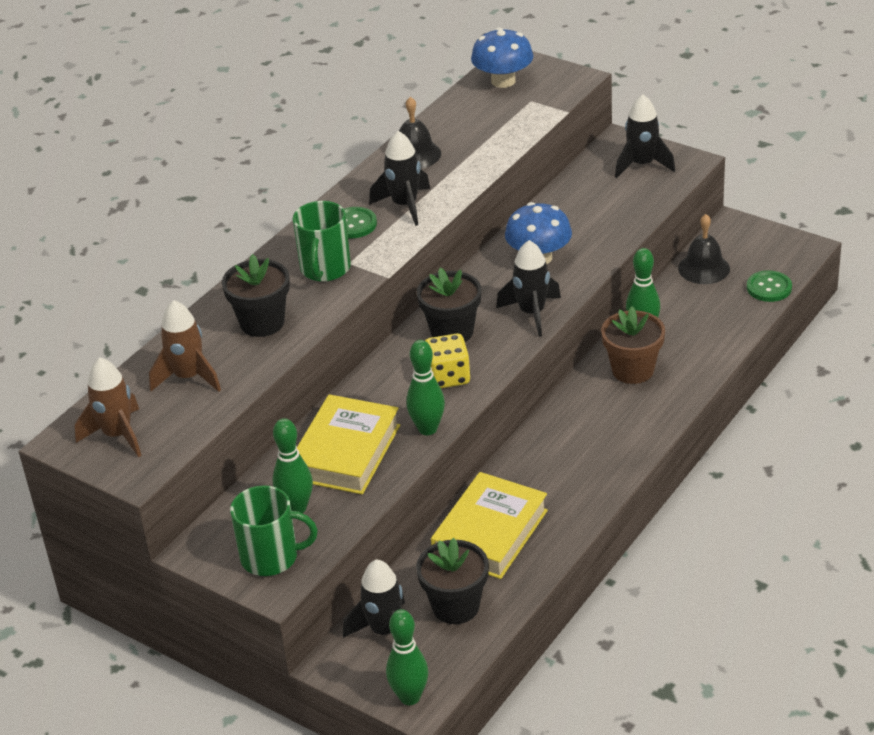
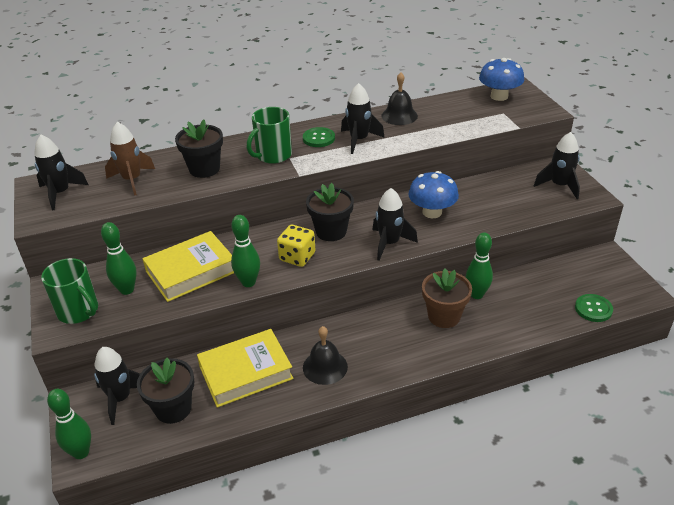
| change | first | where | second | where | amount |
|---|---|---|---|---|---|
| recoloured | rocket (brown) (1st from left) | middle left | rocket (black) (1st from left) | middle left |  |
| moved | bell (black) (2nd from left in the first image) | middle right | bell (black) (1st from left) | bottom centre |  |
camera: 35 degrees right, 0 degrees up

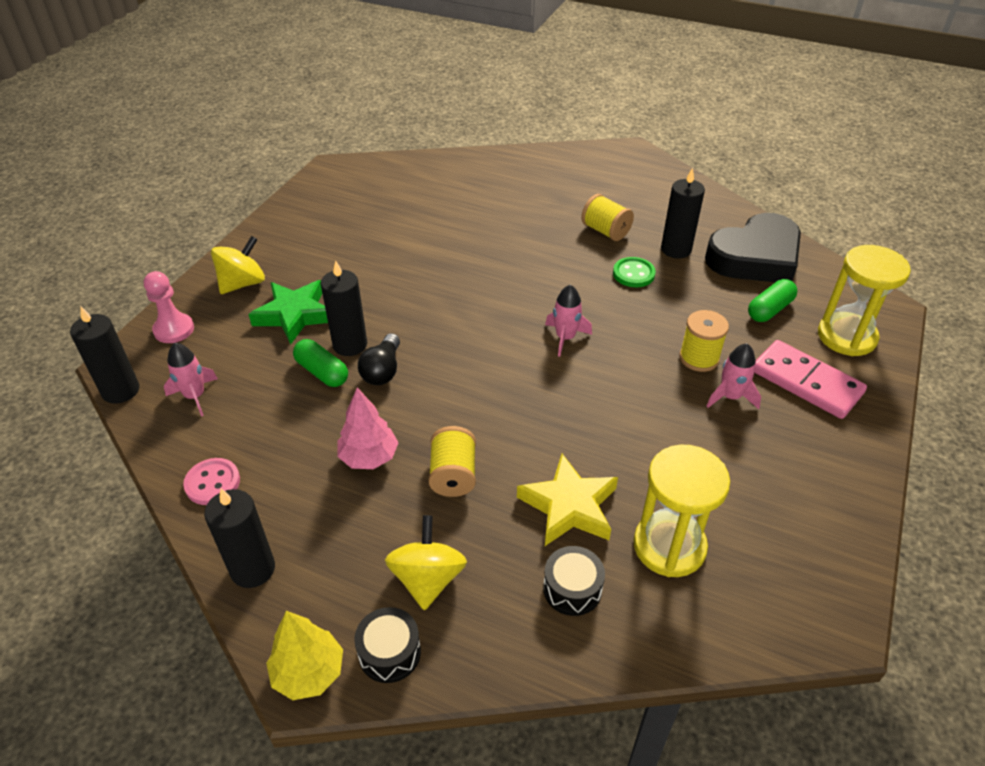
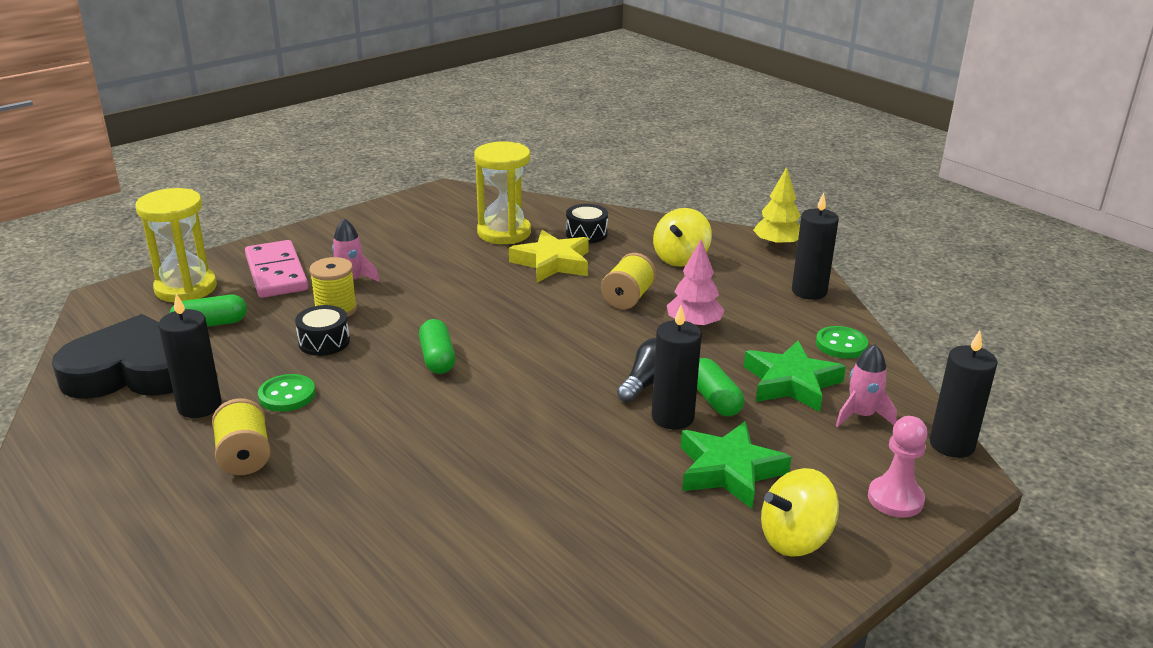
| change | first | where | second | where | amount |
|---|---|---|---|---|---|
| recoloured | button (pink) | middle left | button (green) (2nd from left) | middle right |  |
| moved | drum (black) (1st from left) | bottom centre |  | middle left |  |
| replaced | rocket (pink) (2nd from left) | centre | capsule (green) (2nd from left) | centre |  |
| added |  |  | star (green) (2nd from left) | middle right |  |
camera: 155 degrees left, 15 degrees down

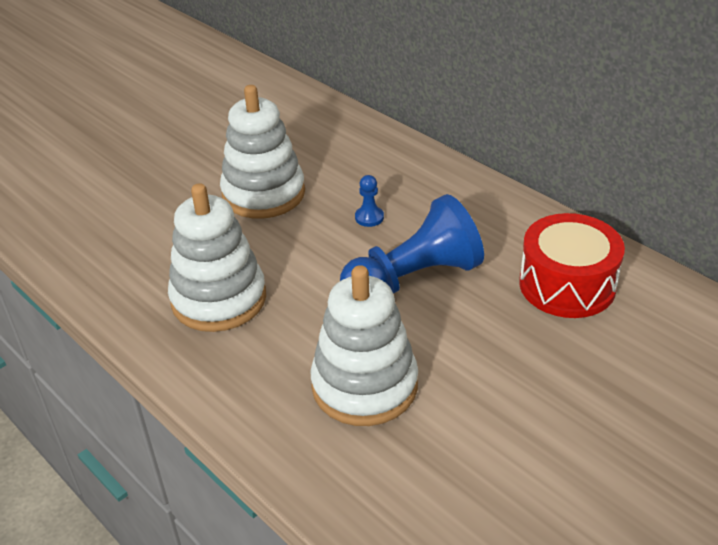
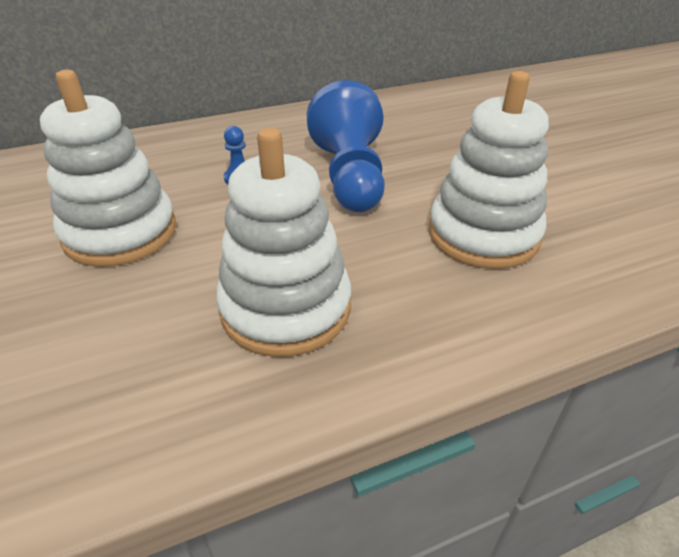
| change | first | where | second | where | amount |
|---|---|---|---|---|---|
| removed | drum (red) | middle right |  |  |  |
camera: 70 degrees left, 0 degrees up

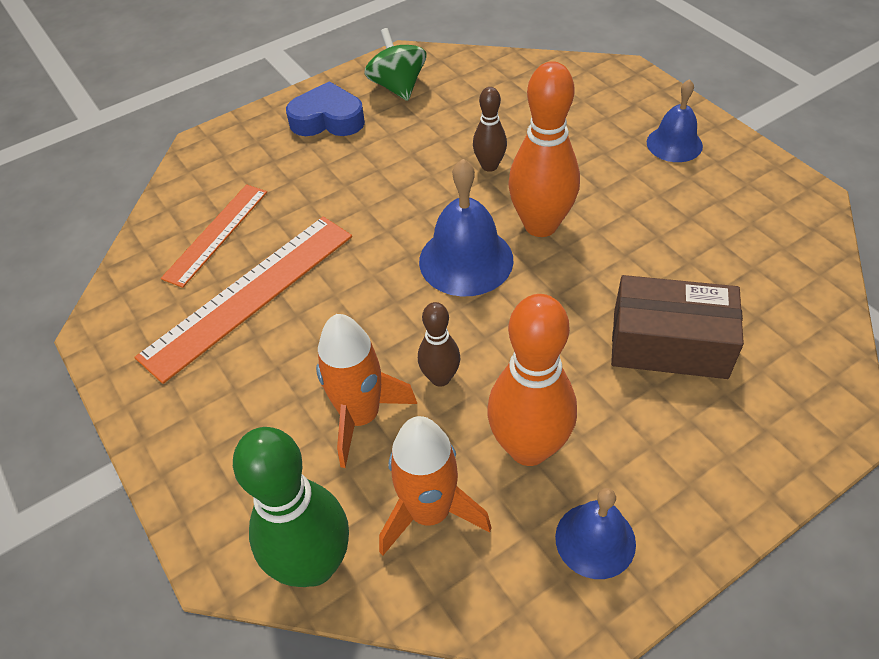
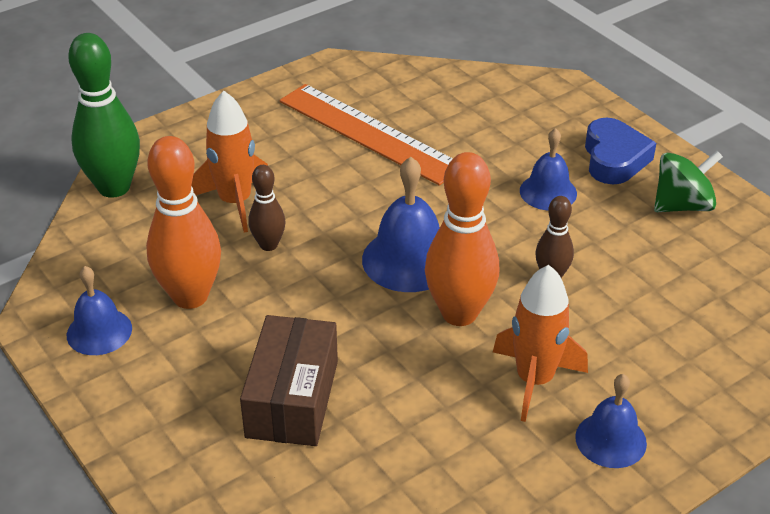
| change | first | where | second | where | amount |
|---|---|---|---|---|---|
| removed | ruler (orange) (1st from left) | middle left |  |  |  |
| moved | rocket (orange) (2nd from left) | bottom centre |  | bottom right |  |
| added |  |  | bell (blue) (3rd from left) | top right |  |
camera: 85 degrees right, 10 degrees down

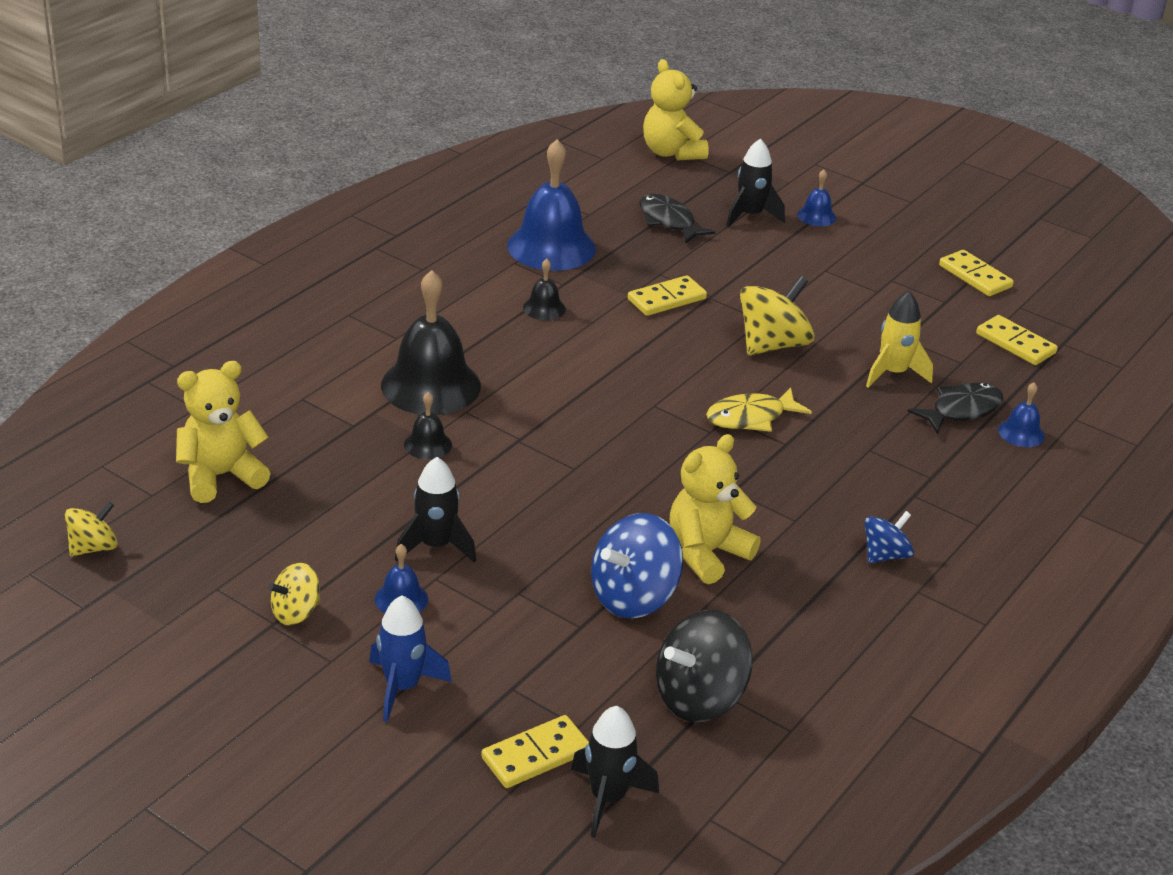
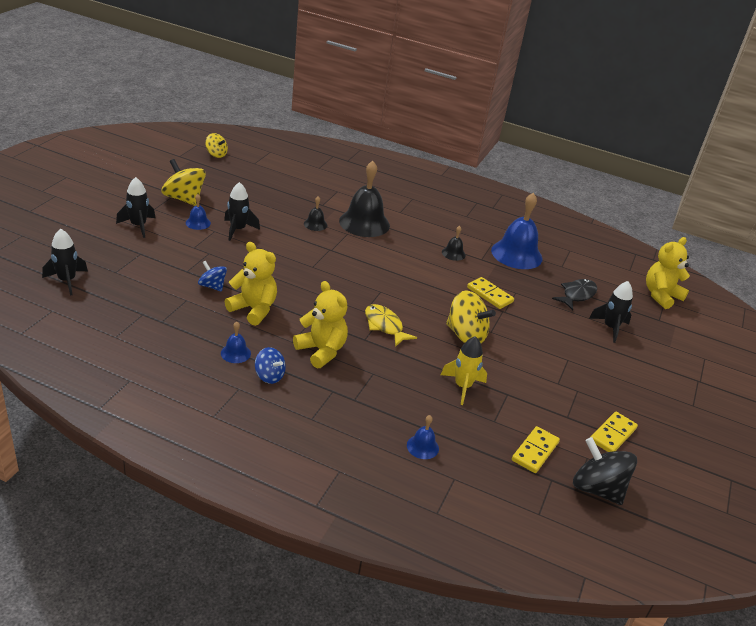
| change | first | where | second | where | amount |
|---|---|---|---|---|---|
| moved | teddy bear (yellow) (1st from left in the first image) | middle left | teddy bear (yellow) (2nd from left) | centre |  |
| resized | spinning top (yellow) (2nd from left in the first image) | bottom left | spinning top (yellow) (1st from left) | top left | x1.71 |
| recoloured | rocket (blue) | bottom centre | rocket (black) (2nd from left) | top left |  |
| removed | domino (yellow) (1st from left) | bottom centre |  |  |  |
| resized | spinning top (blue) (1st from left) | centre |  | middle left | x0.58 |
| moved | spinning top (black) | bottom centre |  | bottom right |  |
| moved | bell (blue) (3rd from left in the first image) | top right | bell (blue) (2nd from left) | middle left |  |
| removed | fish (black) (2nd from left) | middle right |  |  |  |
camera: 75 degrees right, 0 degrees up

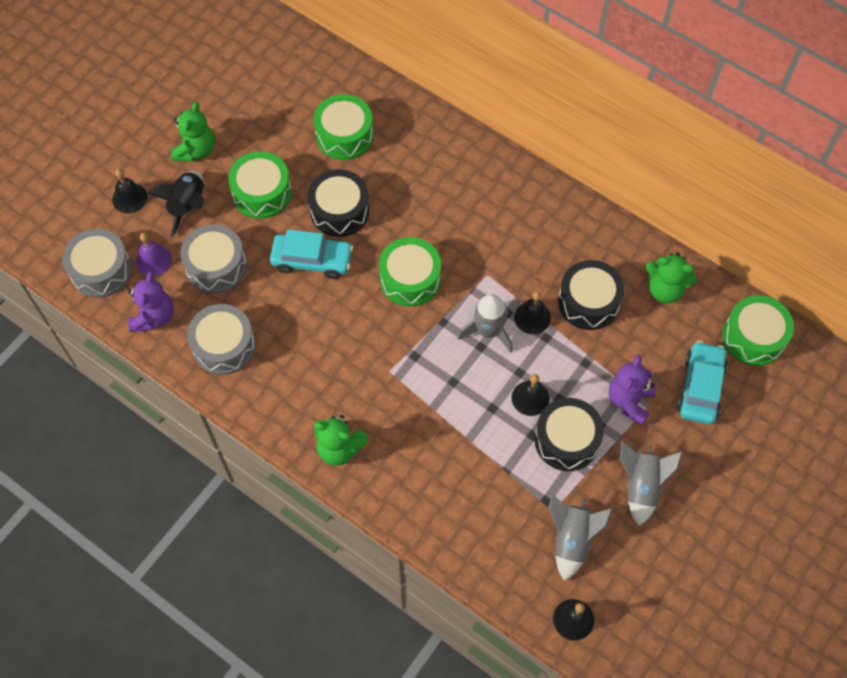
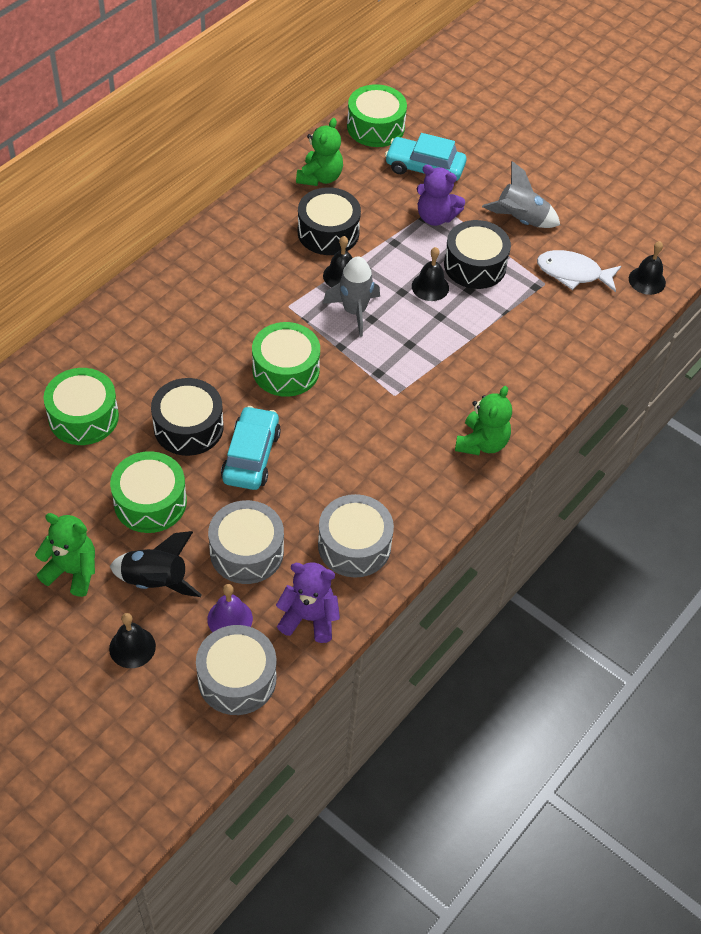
| change | first | where | second | where | amount |
|---|---|---|---|---|---|
| replaced | rocket (grey) (2nd from left) | bottom right | fish (white) | top right |  |
camera: 90 degrees left, 10 degrees down

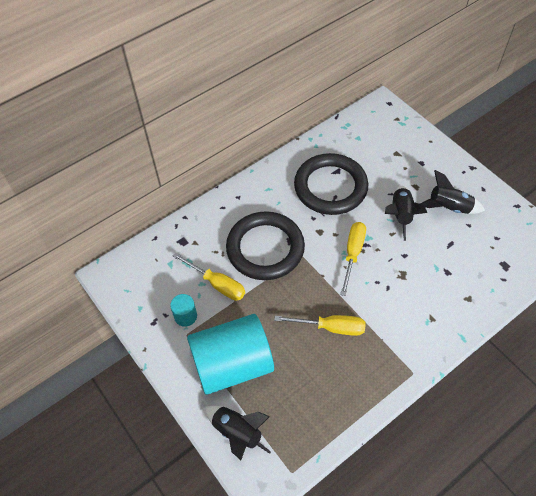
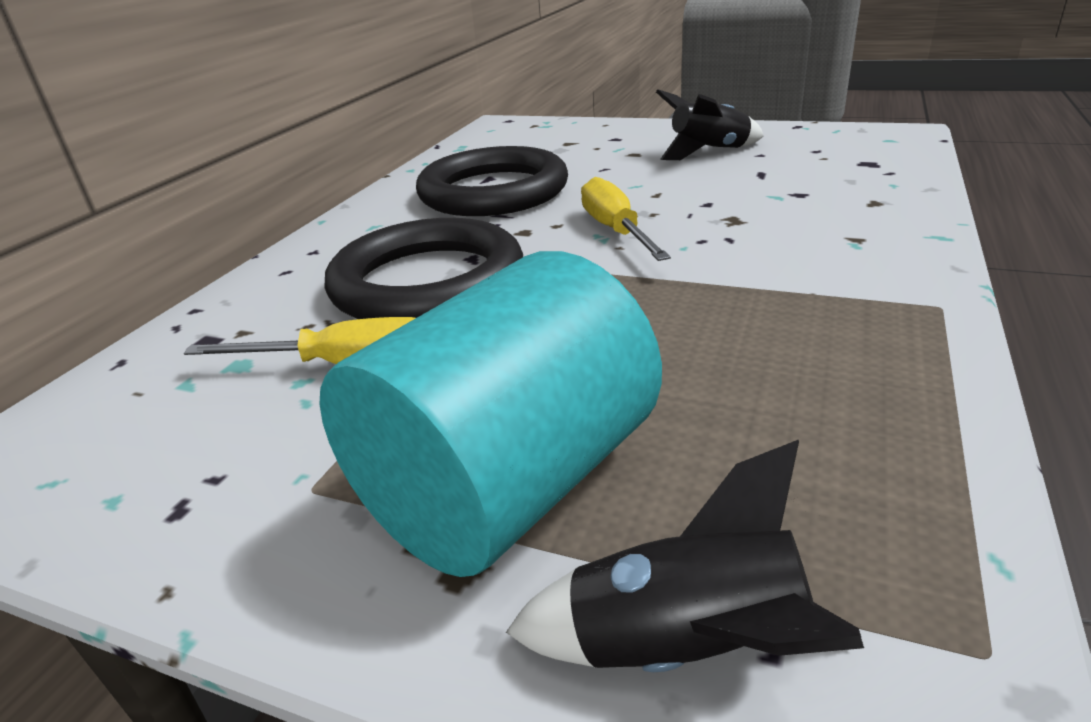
| change | first | where | second | where | amount |
|---|---|---|---|---|---|
| removed | cylinder (turquoise) (1st from left) | centre |  |  |  |
| removed | screwdriver (yellow) (2nd from left) | centre |  |  |  |
| removed | rocket (black) (2nd from left) | middle right |  |  |  |
camera: 30 degrees left, 25 degrees down

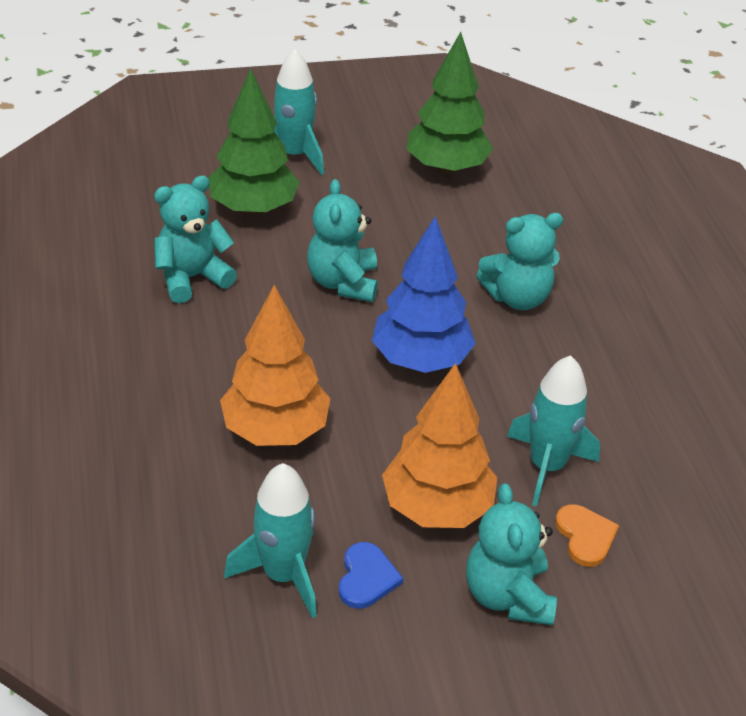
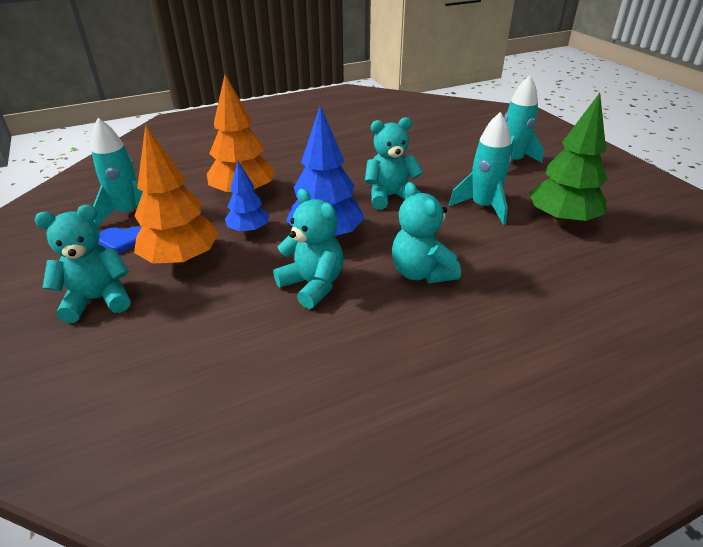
| change | first | where | second | where | amount |
|---|---|---|---|---|---|
| moved | teddy bear (turquoise) (1st from left in the first image) | middle left | teddy bear (turquoise) (2nd from left) | centre |  |
| removed | tree (green) (1st from left) | top centre |  |  |  |
| moved | rocket (turquoise) (3rd from left in the first image) | middle right | rocket (turquoise) (2nd from left) | top right |  |
| removed | heart (orange) | bottom right |  |  |  |
| added |  |  | tree (blue) (1st from left) | centre |  |
camera: 80 degrees right, 5 degrees down

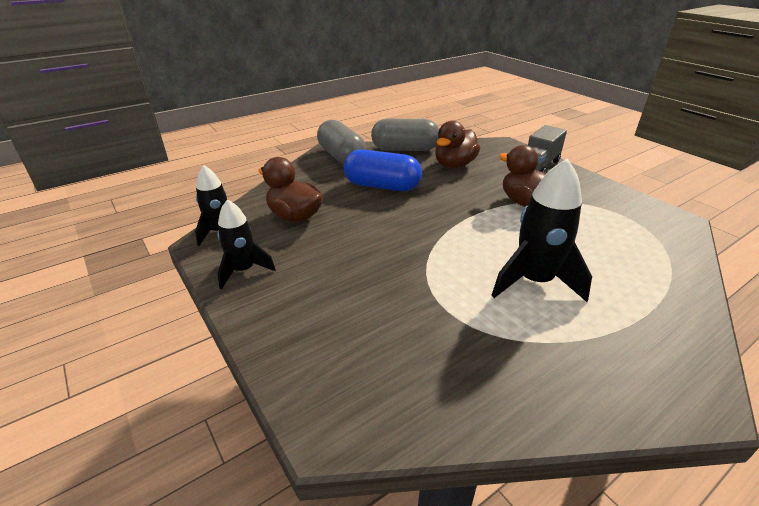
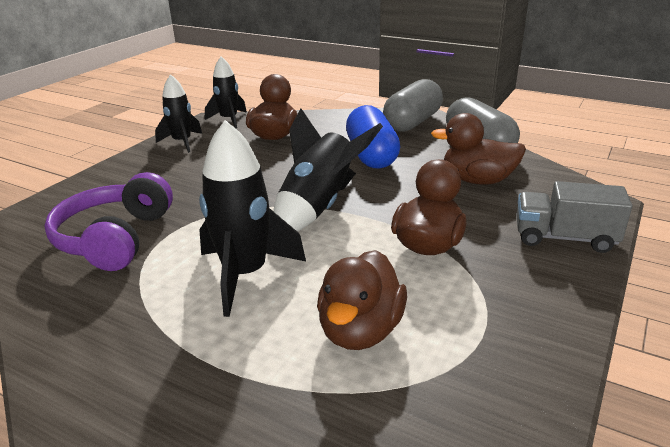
| change | first | where | second | where | amount |
|---|---|---|---|---|---|
| added |  |  | headphones (purple) | middle left |  |
| added |  |  | rocket (black) (4th from left) | centre |  |
| added |  |  | duck (brown) (2nd from left) | bottom centre |  |
camera: 65 degrees right, 5 degrees down

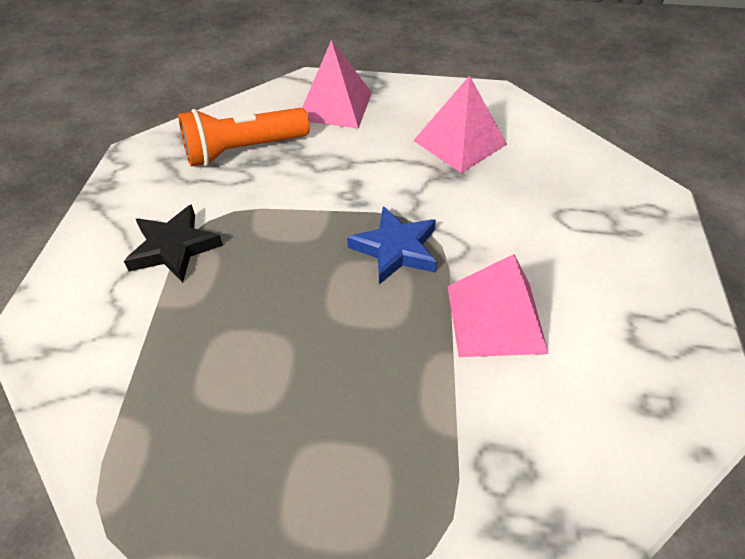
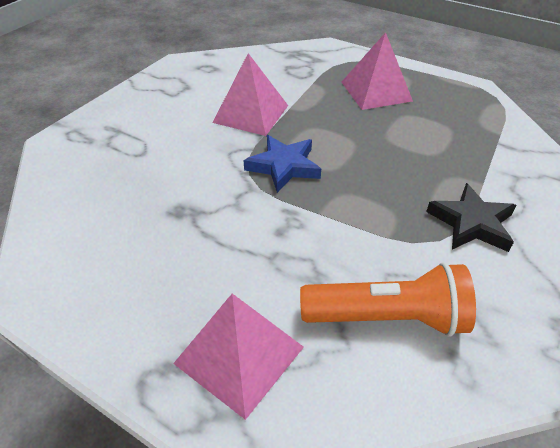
| change | first | where | second | where | amount |
|---|---|---|---|---|---|
| moved | pyramid (pink) (2nd from left in the first image) | top centre | pyramid (pink) (3rd from left) | top right |  |
camera: 155 degrees left, 5 degrees down

